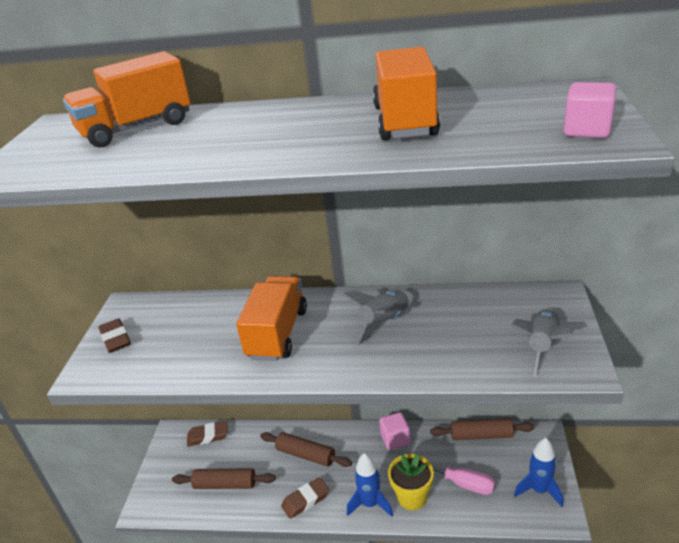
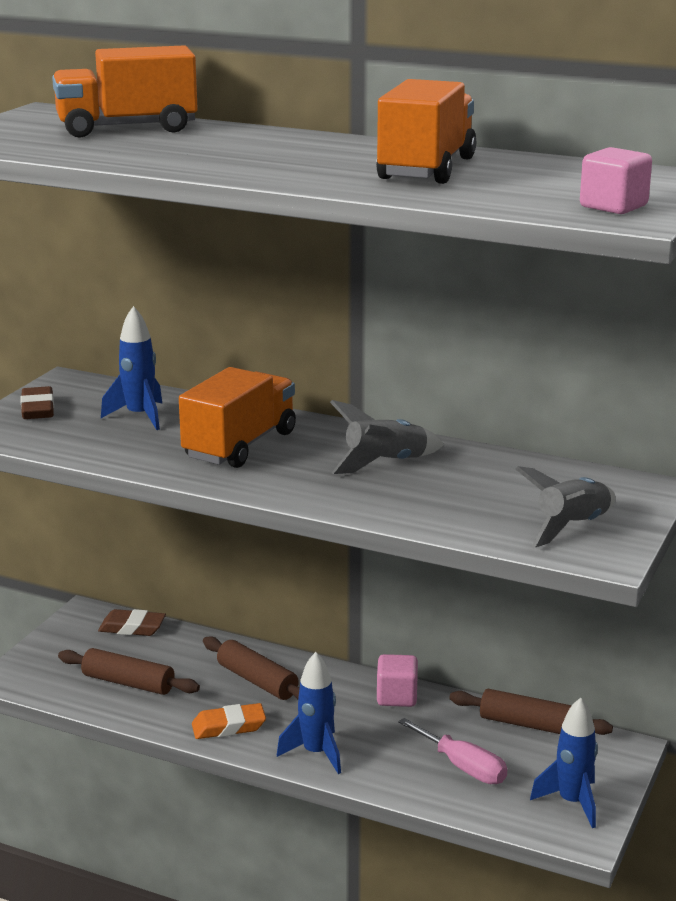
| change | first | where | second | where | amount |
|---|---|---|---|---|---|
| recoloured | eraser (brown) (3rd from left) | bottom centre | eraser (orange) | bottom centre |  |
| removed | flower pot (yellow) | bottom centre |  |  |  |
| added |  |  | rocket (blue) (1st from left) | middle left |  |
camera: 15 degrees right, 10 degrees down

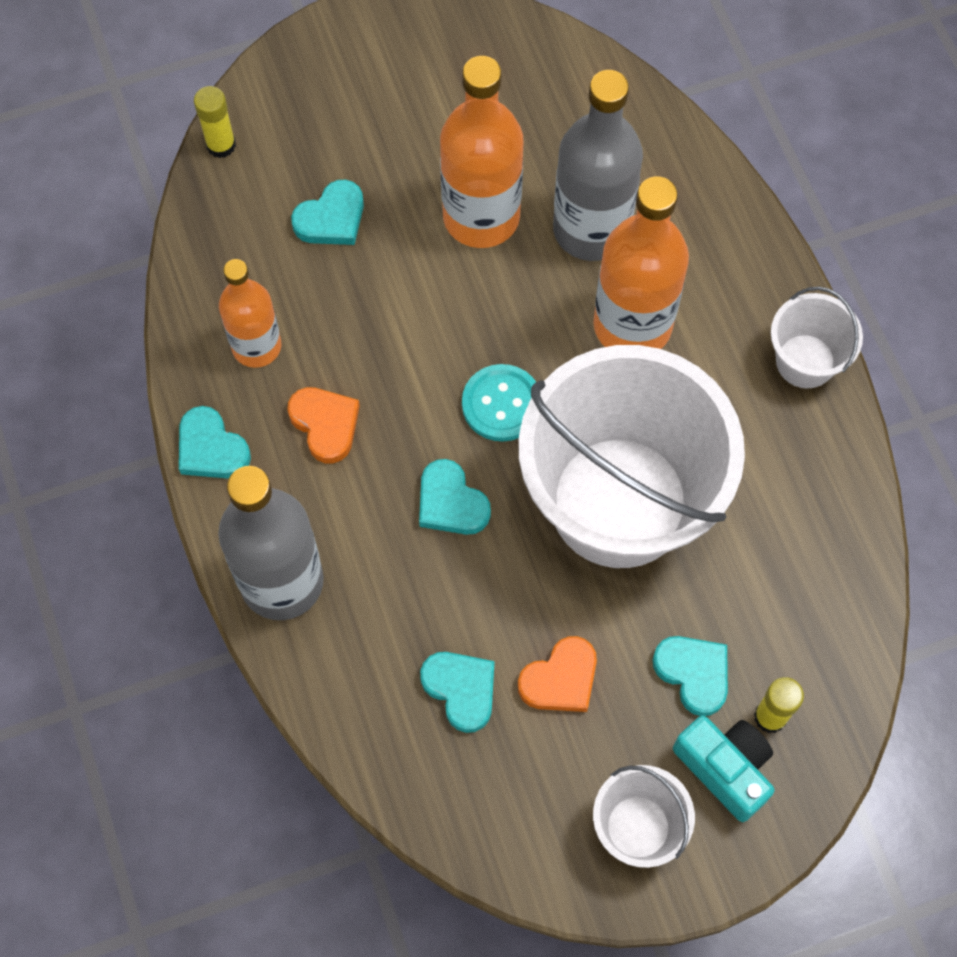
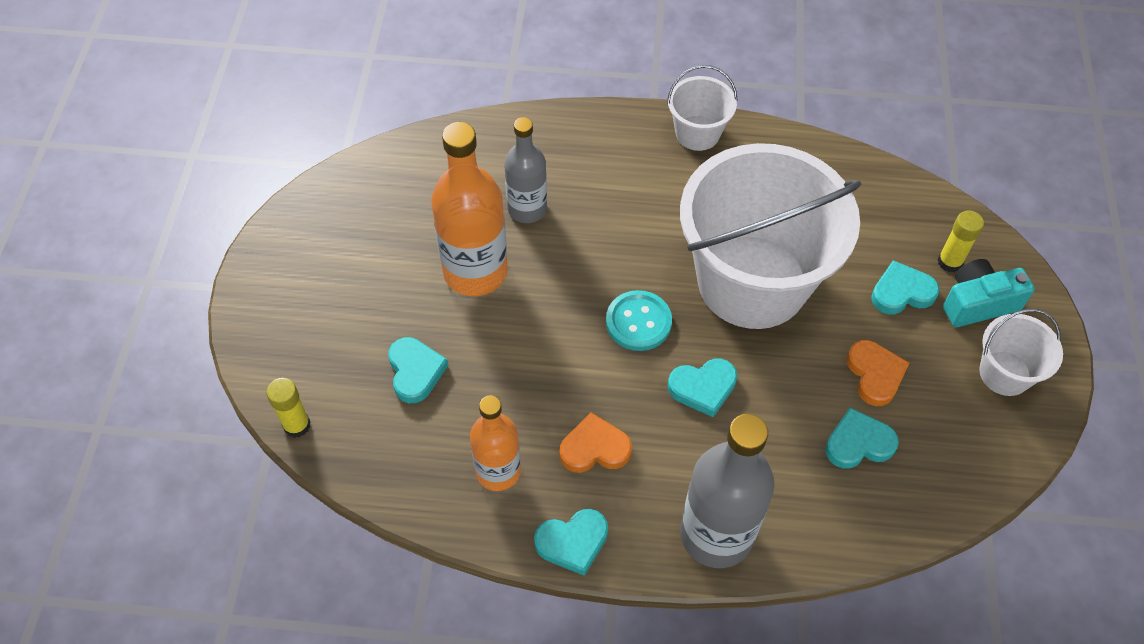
| change | first | where | second | where | amount |
|---|---|---|---|---|---|
| resized | bottle (grey) (2nd from left in the first image) | top centre | bottle (grey) (1st from left) | top centre | x0.63 |
| removed | bottle (orange) (3rd from left) | top right |  |  |  |
camera: 65 degrees left, 10 degrees down

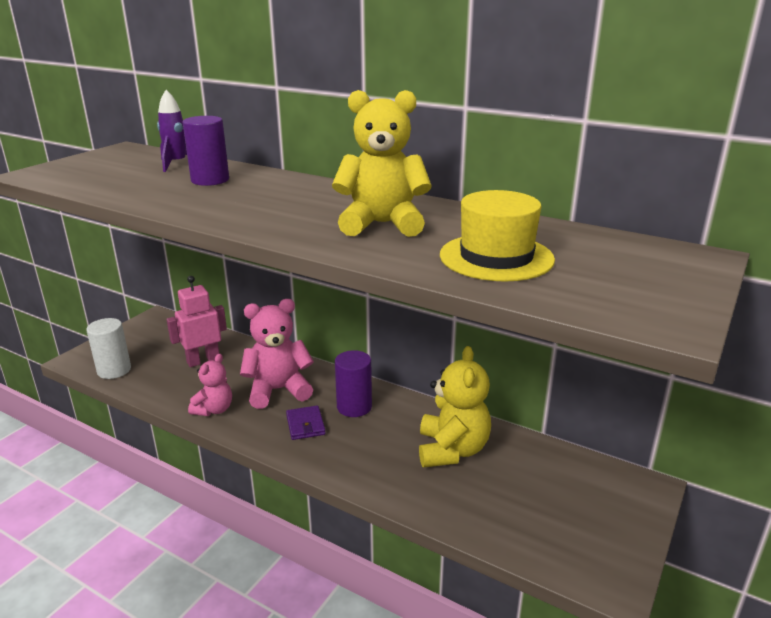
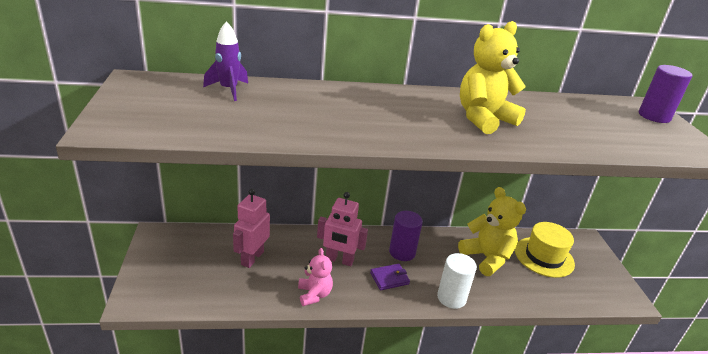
| change | first | where | second | where | amount |
|---|---|---|---|---|---|
| moved | cylinder (white) | middle left |  | bottom centre |  |
| moved | cylinder (purple) (1st from left in the first image) | top left | cylinder (purple) (2nd from left) | top right |  |
| replaced | teddy bear (pink) (2nd from left) | centre | robot (pink) (2nd from left) | centre |  |
| turned | wallet (purple) | bottom centre |  | bottom centre | 60 degrees counterclockwise |
| moved | hat (yellow) | centre |  | bottom right |  |
camera: 40 degrees left, 5 degrees up

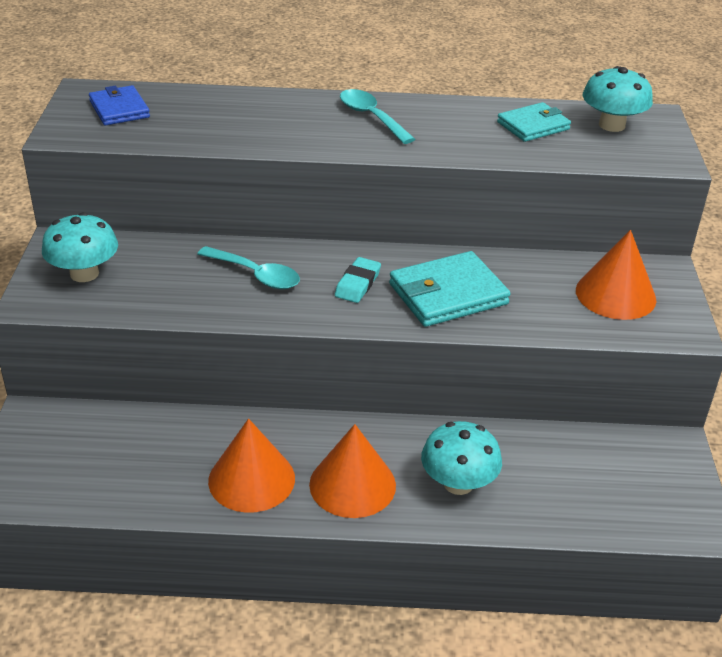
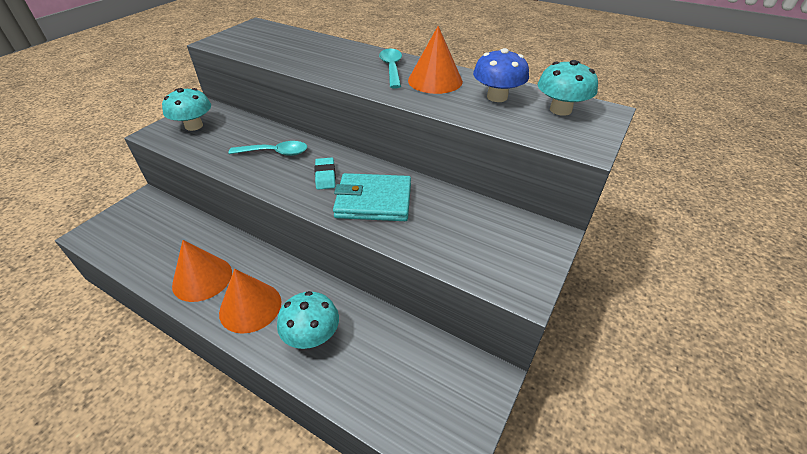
| change | first | where | second | where | amount |
|---|---|---|---|---|---|
| removed | wallet (blue) | top left |  |  |  |
| turned | spoon (turquoise) (1st from left) | centre |  | top left | 60 degrees counterclockwise |
| turned | eraser (turquoise) | centre |  | centre | 60 degrees counterclockwise |
| replaced | wallet (turquoise) (2nd from left) | top right | mushroom (blue) | top centre |  |
| moved | cone (orange) (3rd from left) | middle right |  | top centre |  |
camera: 30 degrees right, 5 degrees up

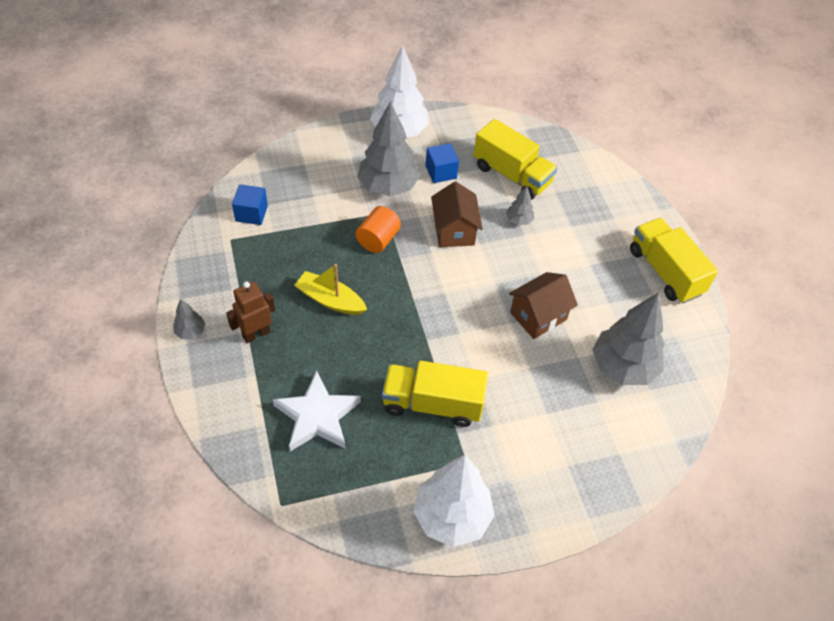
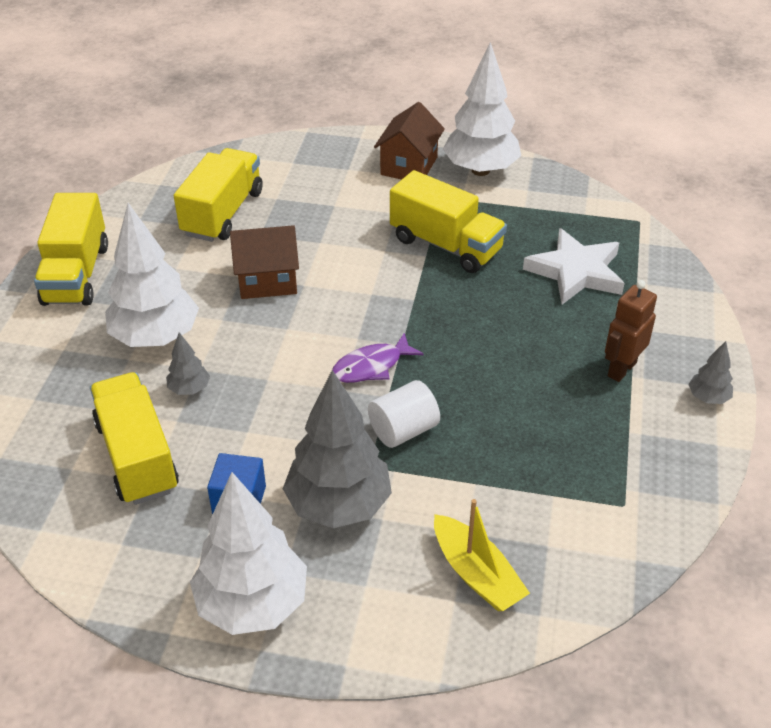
| change | first | where | second | where | amount |
|---|---|---|---|---|---|
| turned | robot (brown) | middle left |  | middle right | 135 degrees clockwise |
| removed | cube (blue) (1st from left) | top left |  |  |  |
| moved | boat (yellow) | centre |  | bottom centre |  |
| recoloured | cylinder (orange) | centre | cylinder (white) | centre |  |
| moved | house (brown) (1st from left in the first image) | centre | house (brown) (2nd from left) | top centre |  |
| replaced | tree (grey) (4th from left) | middle right | truck (yellow) (3rd from left) | top left |  |
| added |  |  | tree (white) (1st from left) | middle left |  |
| added |  |  | fish (purple) | centre |  |
camera: 150 degrees left, 10 degrees down

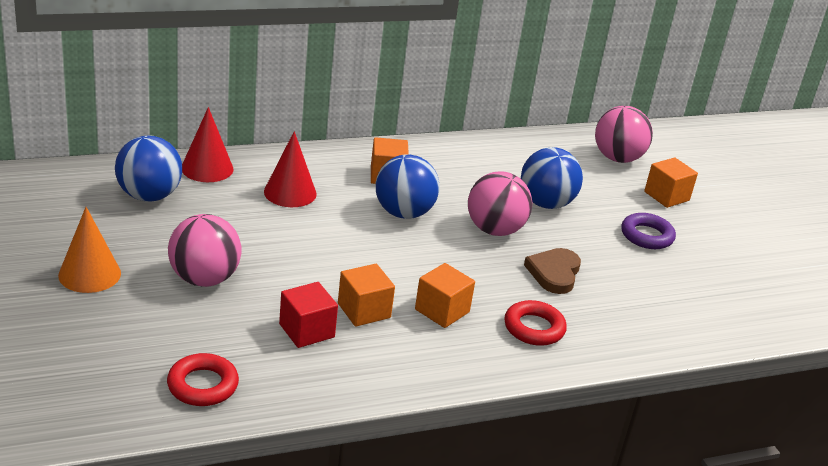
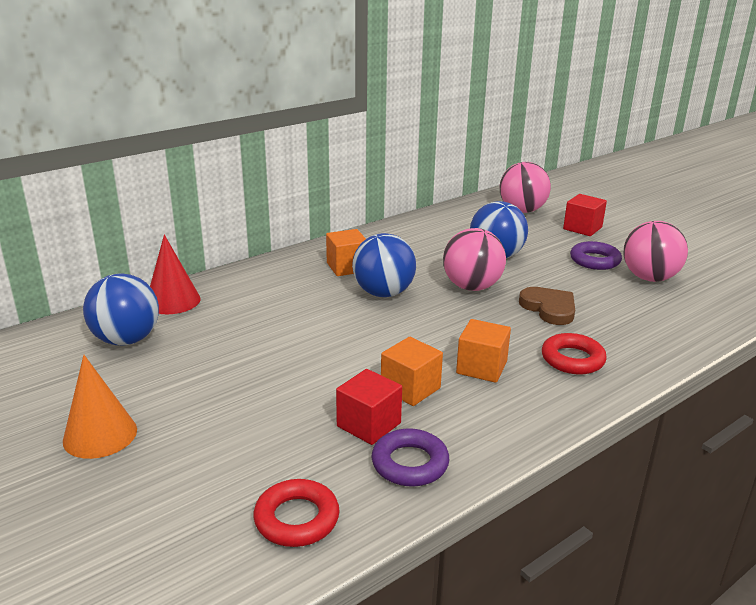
| change | first | where | second | where | amount |
|---|---|---|---|---|---|
| moved | ball (pink) (1st from left in the first image) | middle left | ball (pink) (3rd from left) | middle right |  |
| removed | cone (red) (2nd from left) | centre |  |  |  |
| turned | heart (brown) | middle right |  | middle right | 150 degrees clockwise |
| recoloured | cube (orange) (4th from left) | middle right | cube (red) (2nd from left) | middle right |  |
| added |  |  | ring (purple) (1st from left) | bottom centre |  |
camera: 15 degrees left, 5 degrees down

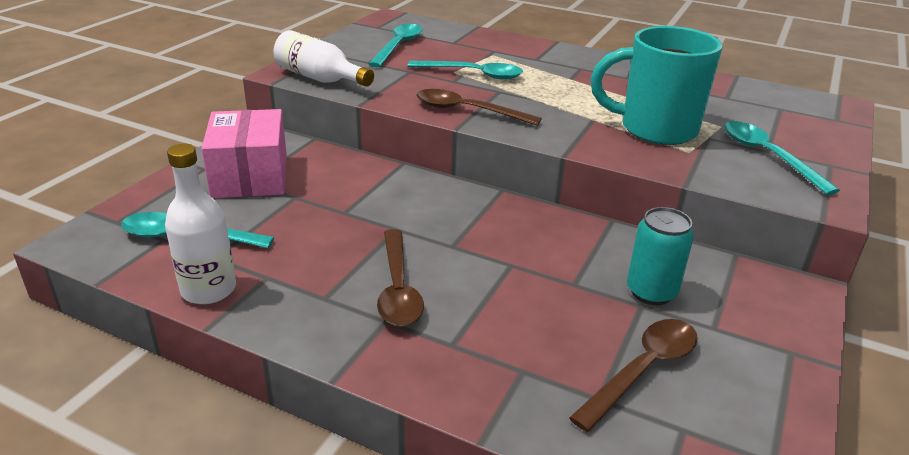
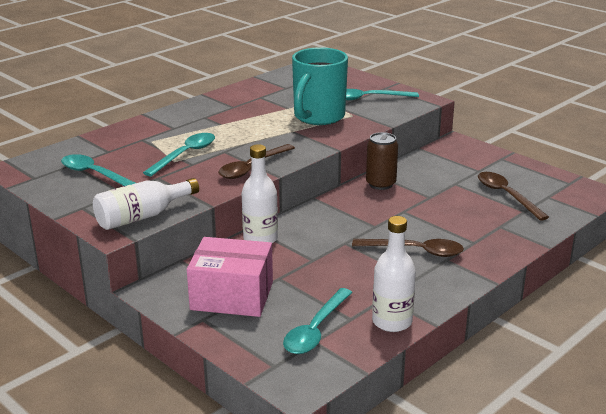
| change | first | where | second | where | amount |
|---|---|---|---|---|---|
| removed | can (turquoise) | middle right |  |  |  |
| added |  |  | bottle (white) (2nd from left) | centre |  |
| added |  |  | can (brown) | centre |  |
camera: 70 degrees left, 5 degrees down

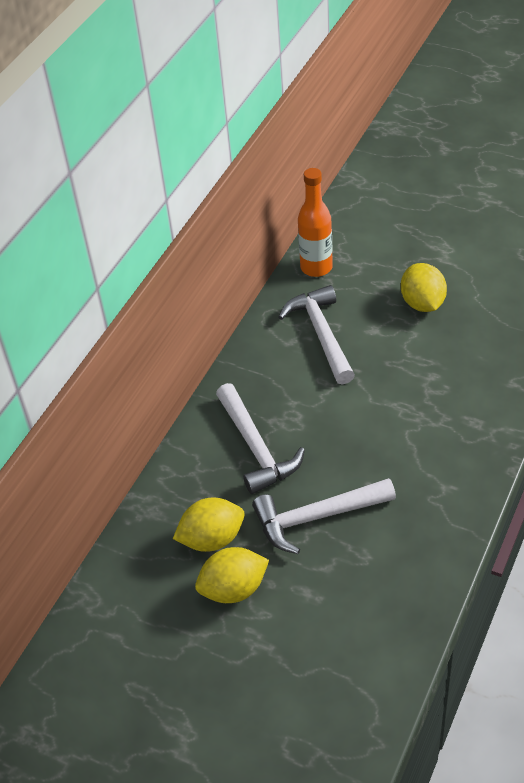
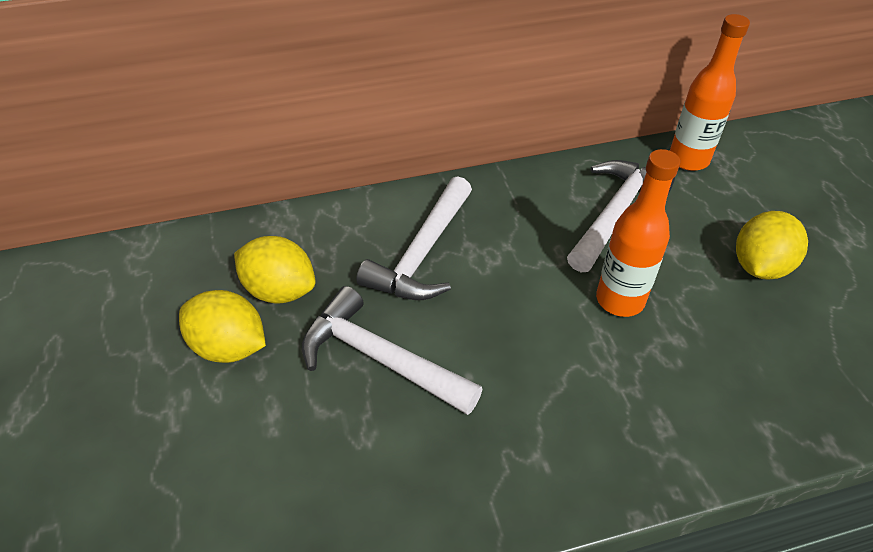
| change | first | where | second | where | amount |
|---|---|---|---|---|---|
| added |  |  | bottle (orange) (1st from left) | middle right |  |
camera: 45 degrees right, 0 degrees up

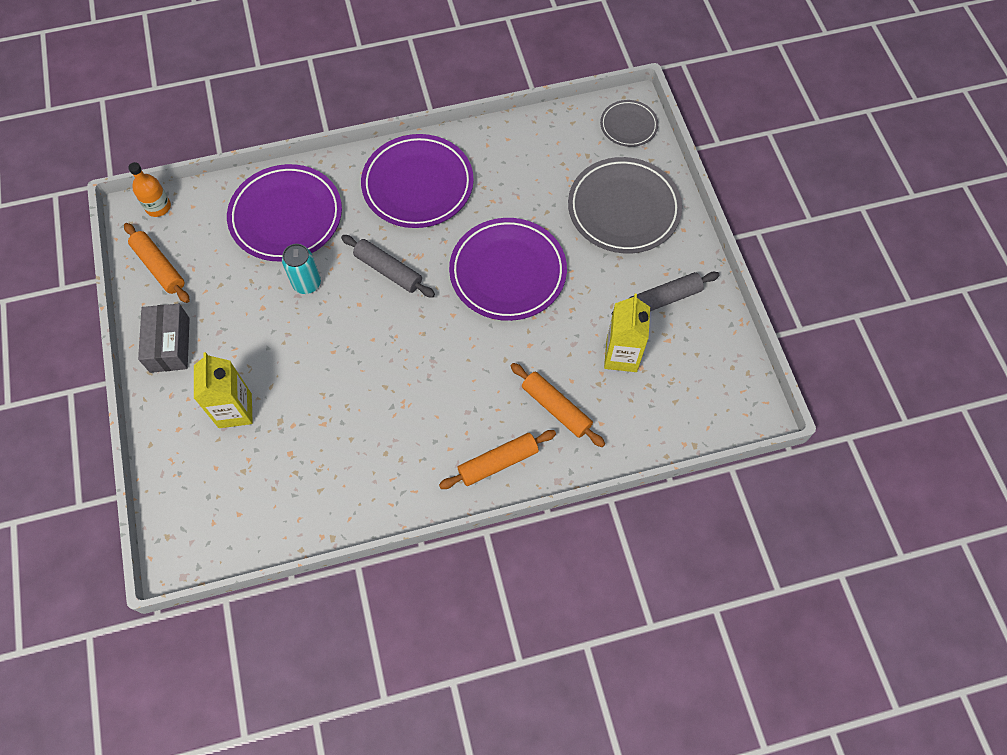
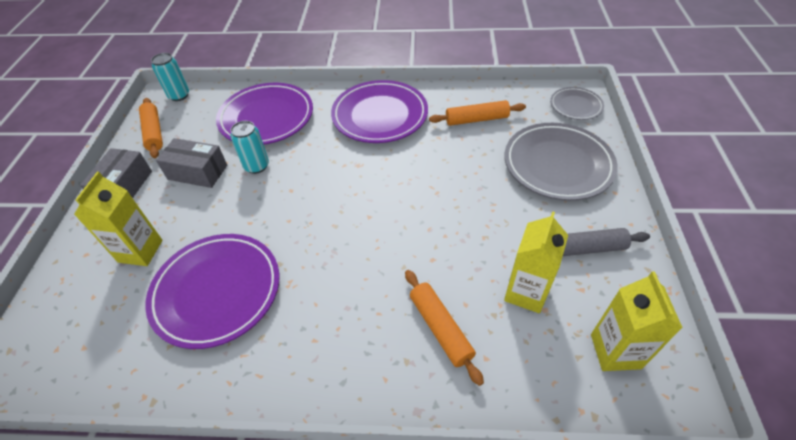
| change | first | where | second | where | amount |
|---|---|---|---|---|---|
| replaced | bottle (orange) | top left | can (turquoise) (1st from left) | top left |  |
| removed | rolling pin (grey) (1st from left) | centre |  |  |  |
| moved | rolling pin (orange) (2nd from left in the first image) | centre | rolling pin (orange) (3rd from left) | top centre |  |
| moved | plate (purple) (3rd from left in the first image) | centre | plate (purple) (1st from left) | middle left |  |
| added |  |  | box (grey) (2nd from left) | middle left |  |
| added |  |  | carton (yellow) (3rd from left) | bottom right |  |
camera: 20 degrees right, 15 degrees down

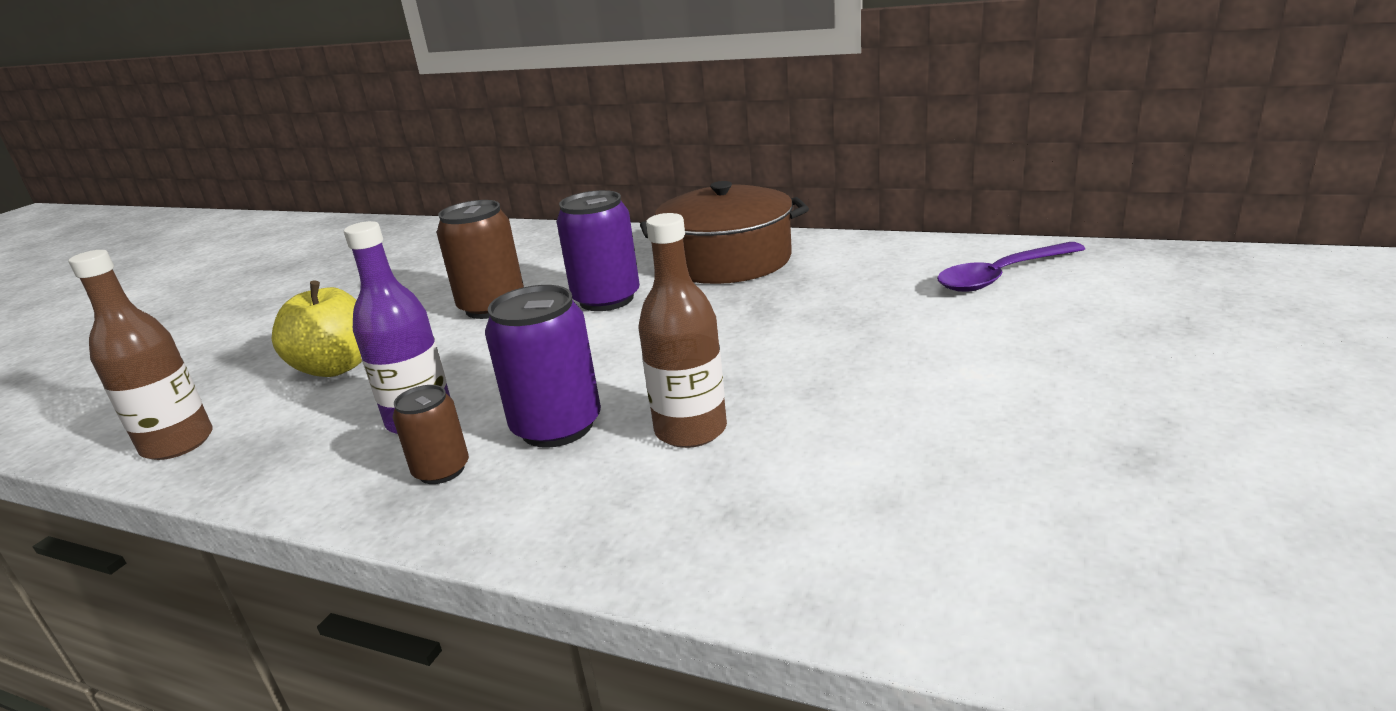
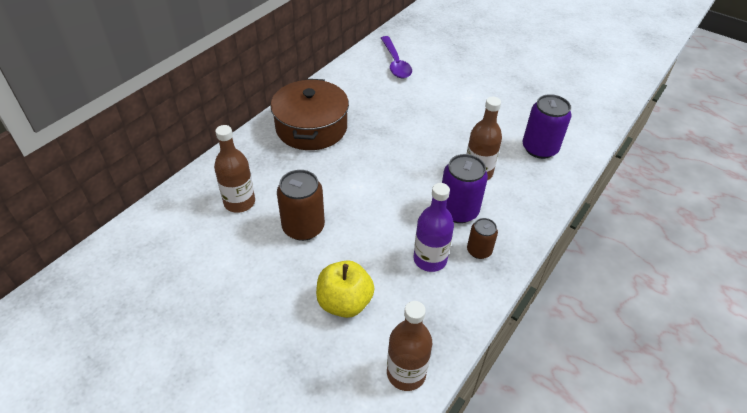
| change | first | where | second | where | amount |
|---|---|---|---|---|---|
| moved | can (purple) (2nd from left) | centre |  | top right |  |
| added |  |  | bottle (brown) (1st from left) | middle left |  |
camera: 80 degrees left, 20 degrees up

